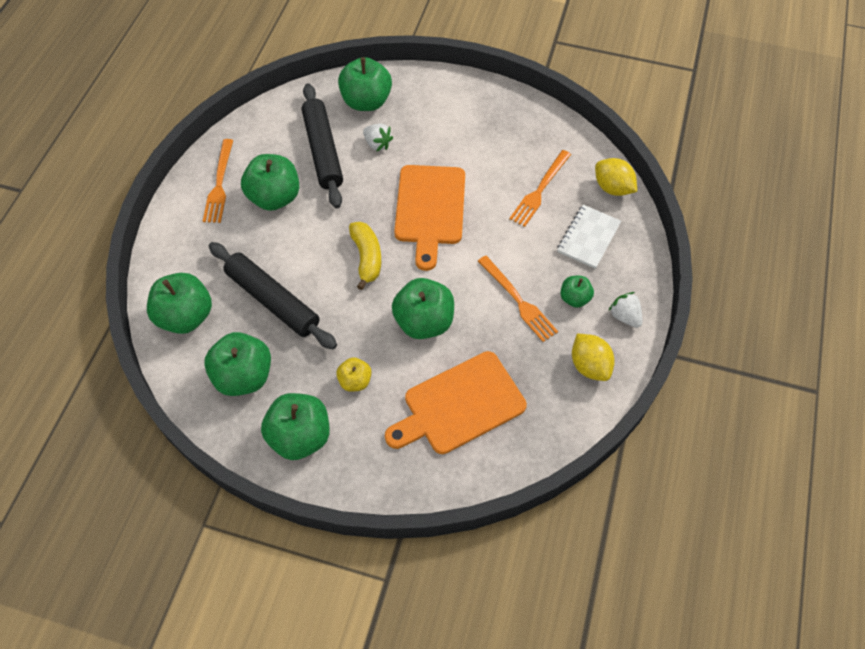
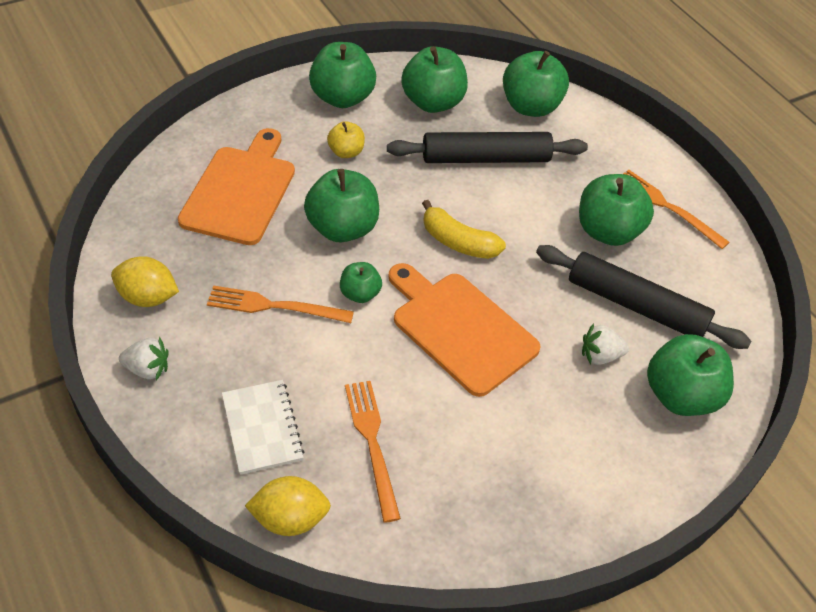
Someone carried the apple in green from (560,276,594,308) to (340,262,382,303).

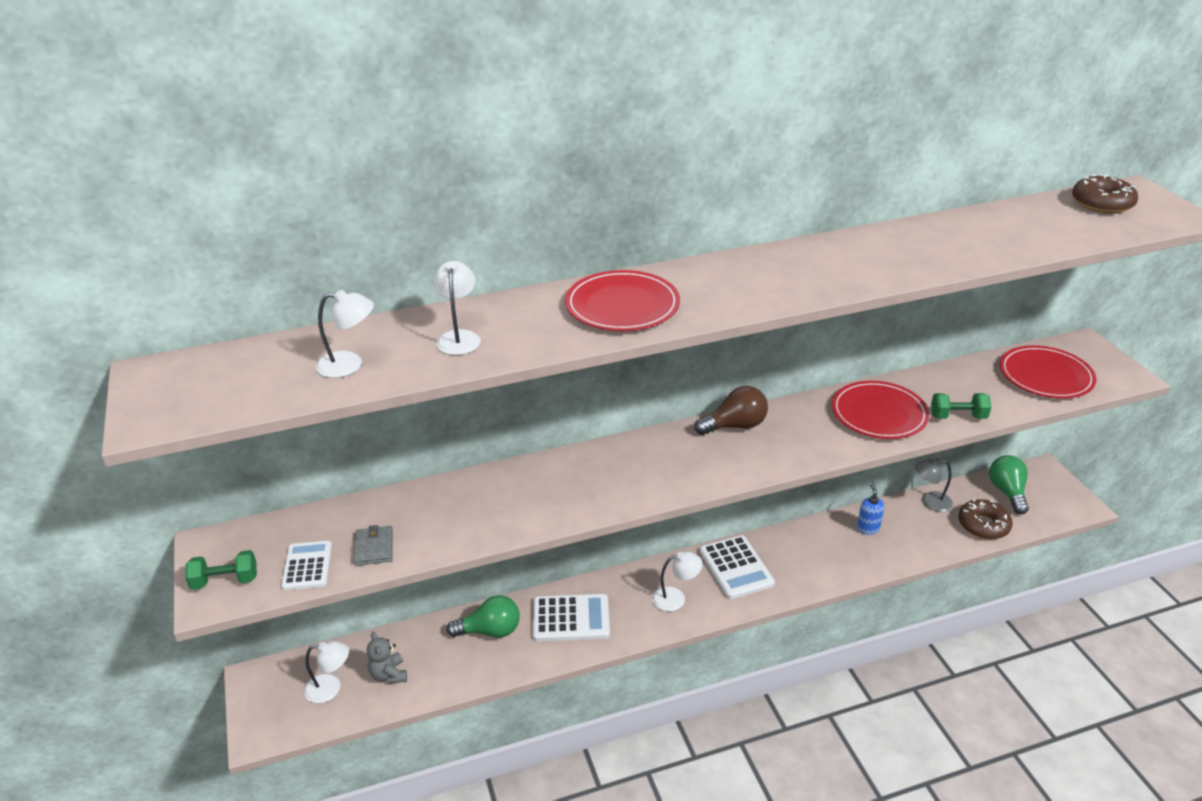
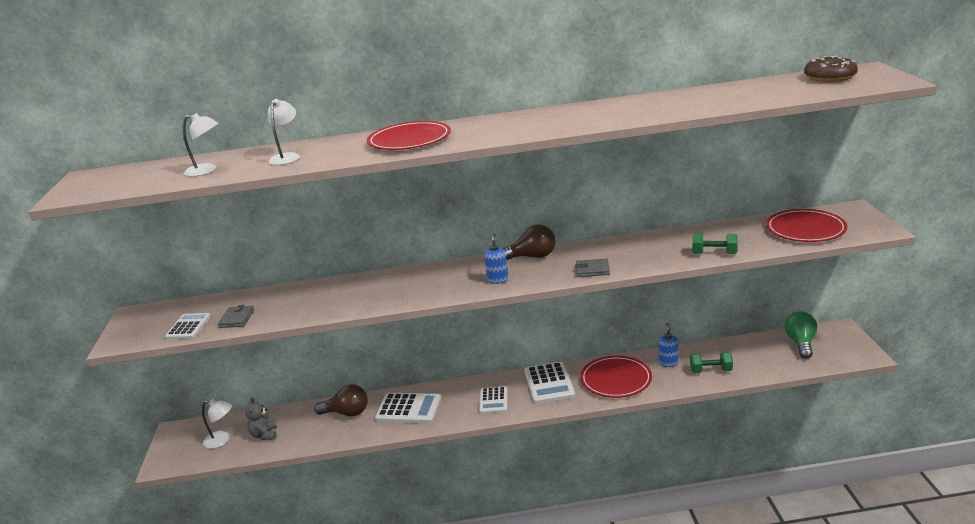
Someone carried the dumbbell in green from (185,550,257,590) to (690,352,733,373).
Someone repainted the light bulb in green at (447,595,520,638), which became the light bulb in brown at (314,384,368,417).
Someone swapped the lamp in white at (652,551,703,611) for the calculator in white at (479,386,507,414).
Someone carried the plate in red from (832,381,929,439) to (580,356,652,398).
Someone took away the lamp in grey at (915,458,953,512).
Someone took away the donut in brown at (958,499,1013,539).
Someone put down the soap dispenser in blue at (484,234,509,284).
Someone put down the wallet in grey at (575,259,610,277).

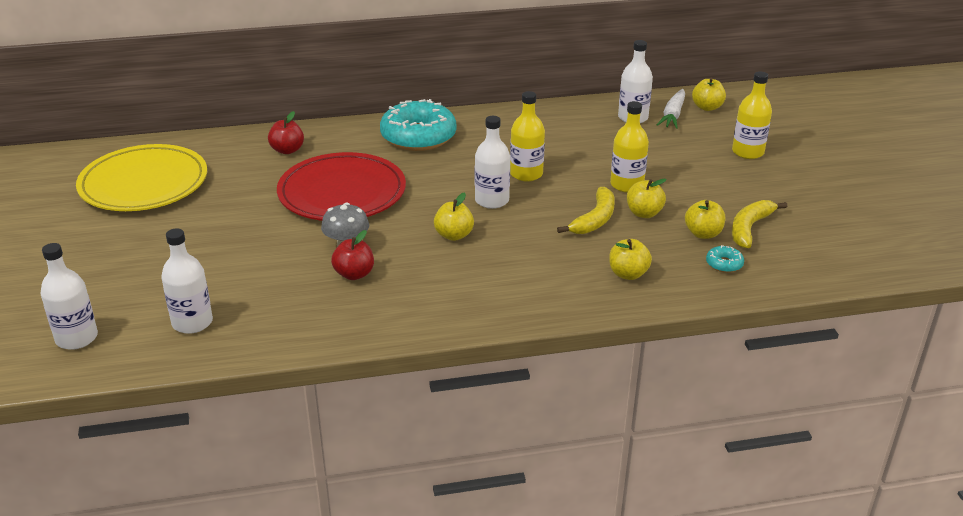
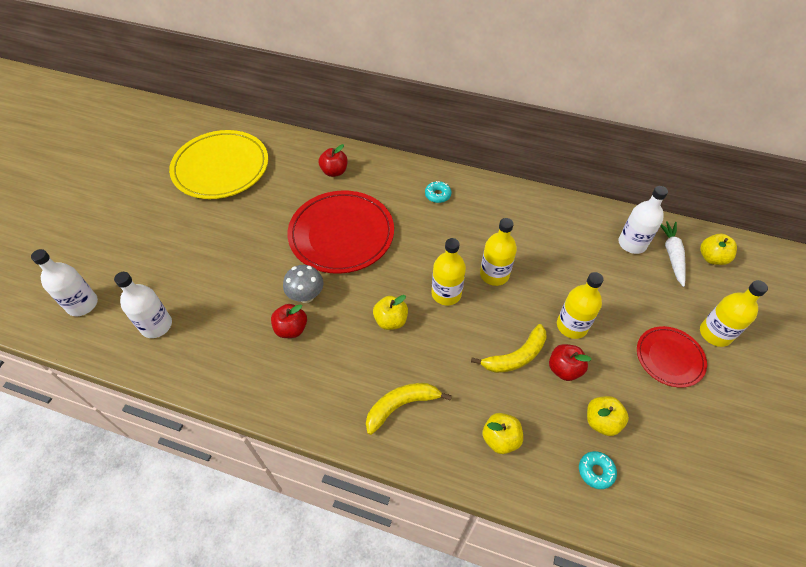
Someone scaled the donut in turquoise at (380,99,456,151) by 0.41.
Someone repainted the bottle in white at (475,116,510,209), which became the bottle in yellow at (432,238,466,306).
Someone repainted the apple in yellow at (627,179,667,218), which became the apple in red at (549,344,592,381).
Someone rotated the carrot in white at (657,89,685,129) by 135 degrees clockwise.
Someone carried the banana in yellow from (732,200,787,248) to (366,383,452,435).
Someone put down the plate in red at (637,326,707,388).

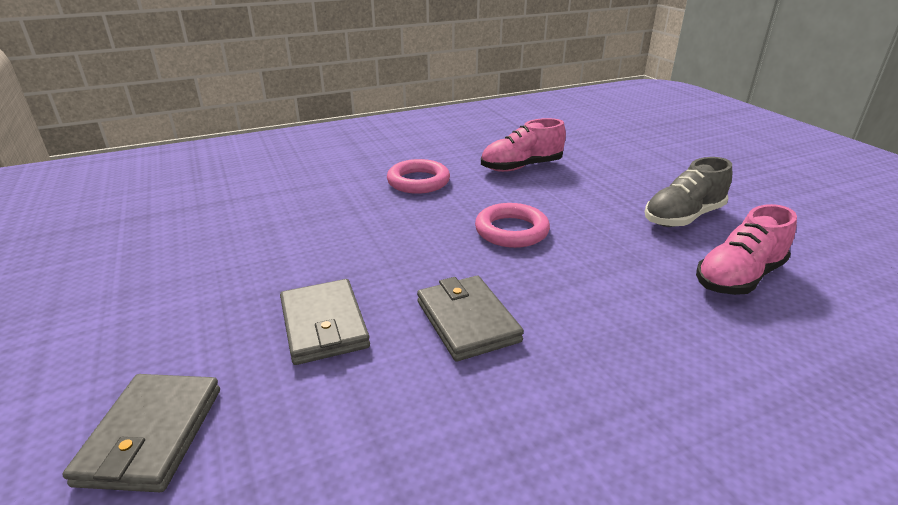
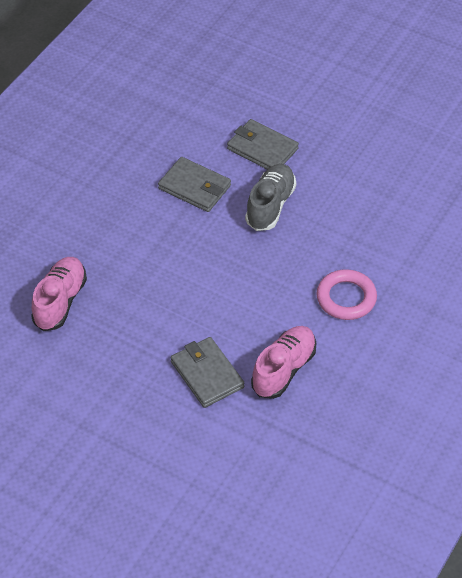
Someone carried the wallet in grey from (63,374,220,492) to (171,337,244,408).
Someone took away the ring in pink at (475,203,550,248).
Someone carried the shoe in grey from (645,157,732,227) to (245,164,296,231).

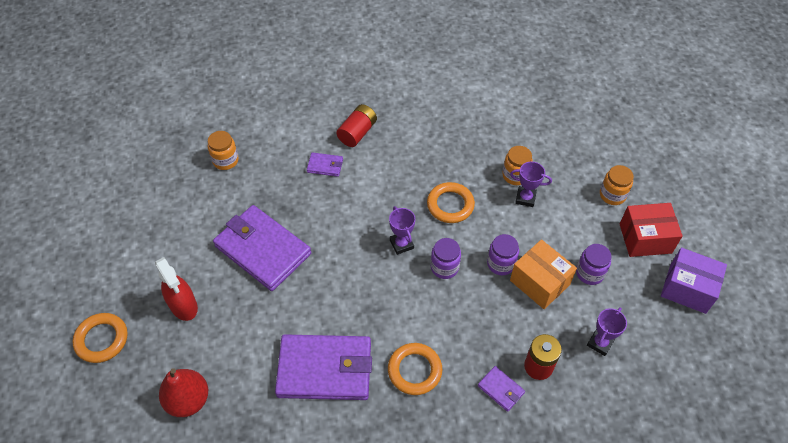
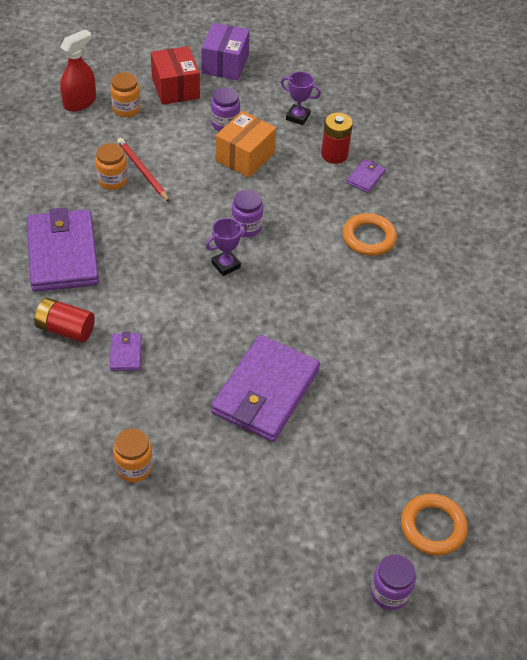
Someone carried the spray bottle in red from (155,257,198,321) to (60,29,96,112).
Someone took away the pear in red at (159,368,208,417).
Someone carried the wallet in purple from (275,334,372,400) to (27,207,99,292).
Someone took away the ring in orange at (427,182,475,223).
Someone carried the jar in purple from (487,234,519,275) to (370,554,416,610).
Someone swapped the trophy in purple at (510,162,552,207) for the pencil in red at (117,138,170,202).

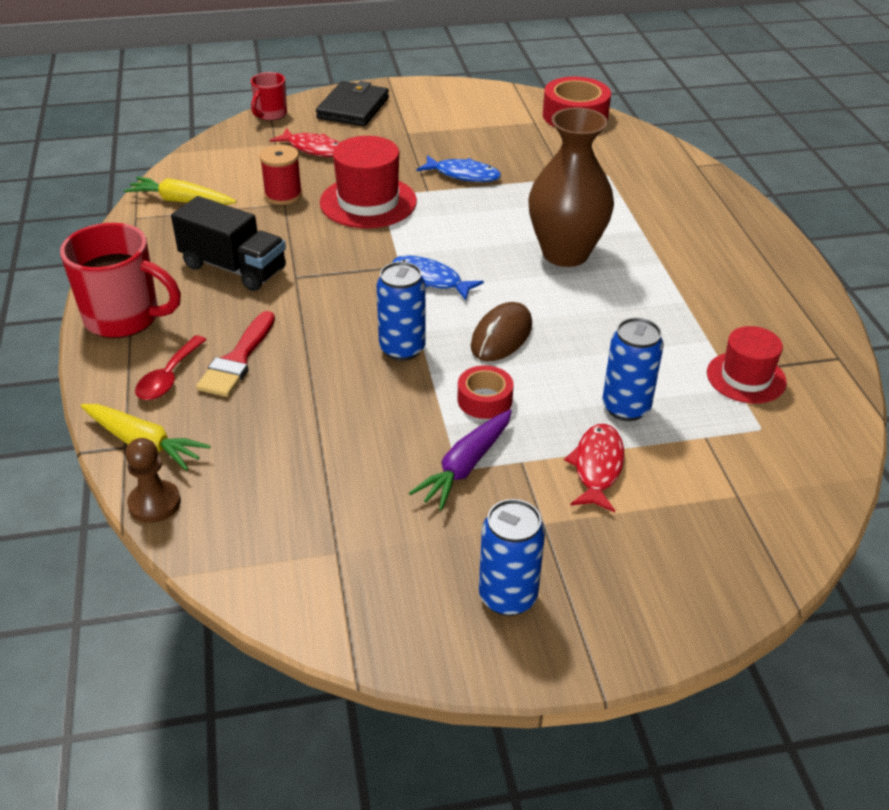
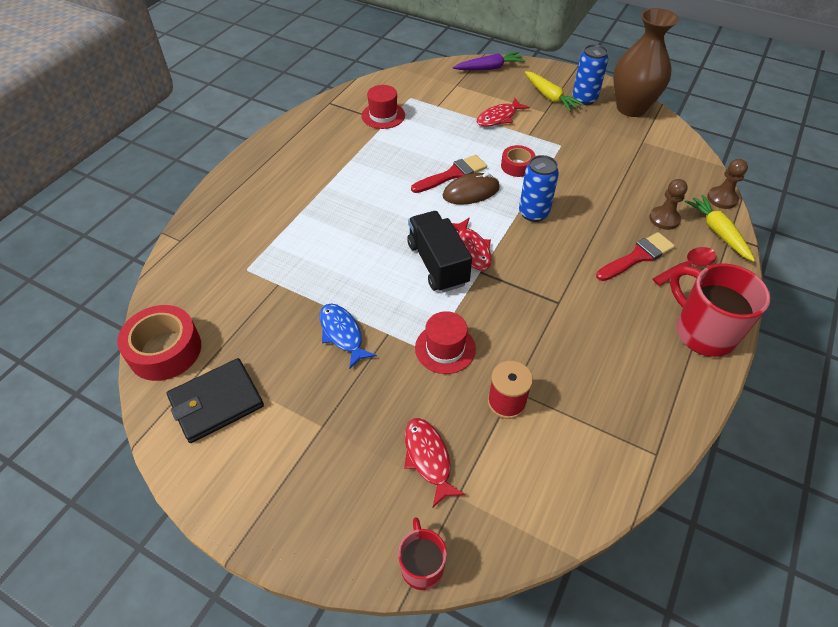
Someone carried the carrot in yellow from (124,177,236,205) to (525,71,584,112).
Someone carried the truck in black from (171,196,286,291) to (407,211,472,292).
Someone rotated the mug in red at (251,72,287,121) by 75 degrees counterclockwise.
Someone carried the wallet in black from (316,81,389,126) to (167,358,264,443).
Someone scaled the hat in red at (320,136,417,228) by 0.66.
Someone repainted the fish in blue at (392,255,484,300), which became the fish in red at (452,218,492,270).
Someone carried the carrot in purple from (409,410,512,510) to (453,52,525,70).
Someone carried the vase in brown from (528,107,614,267) to (613,8,679,117).
Someone took away the can in blue at (602,318,664,421).
Someone put down the brush in red at (411,155,487,193).
Someone put down the pawn in brown at (650,179,688,230).

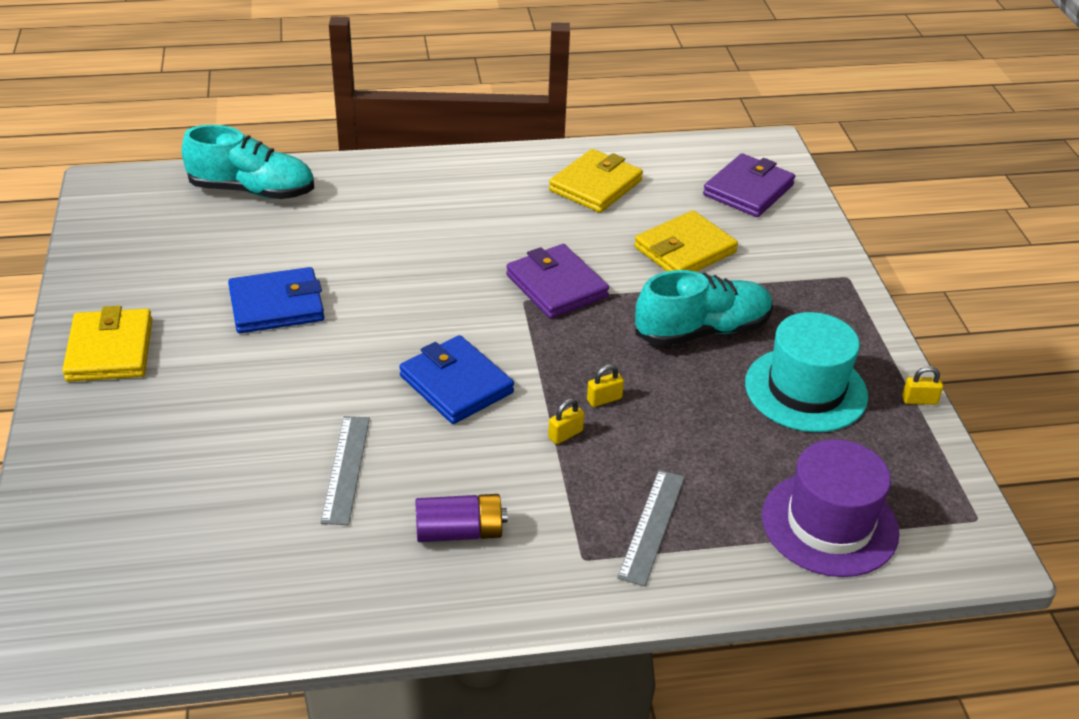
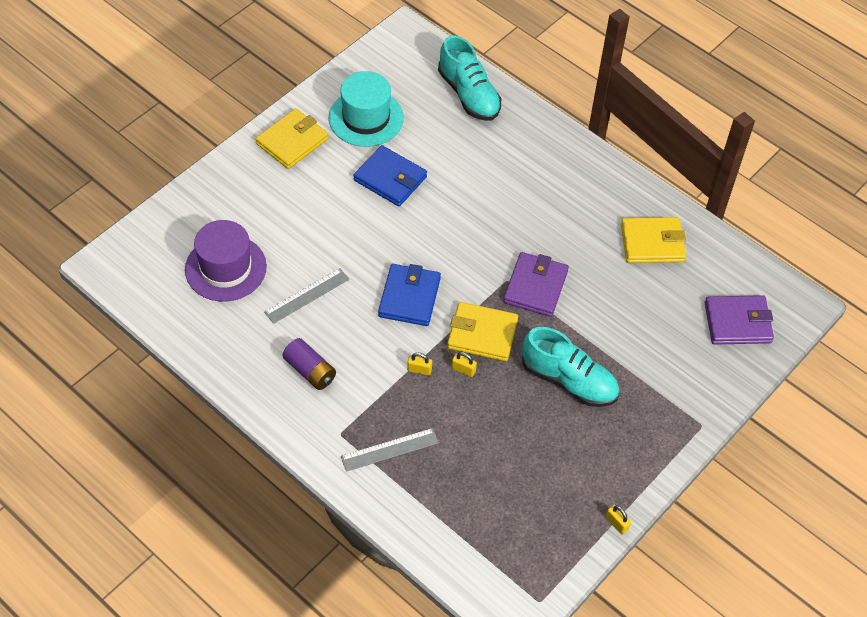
Someone carried the wallet in yellow from (634,211,738,271) to (447,302,518,361).
Someone carried the hat in turquoise from (745,312,868,432) to (329,71,404,147).
Someone carried the hat in purple from (762,439,899,577) to (185,220,267,302).

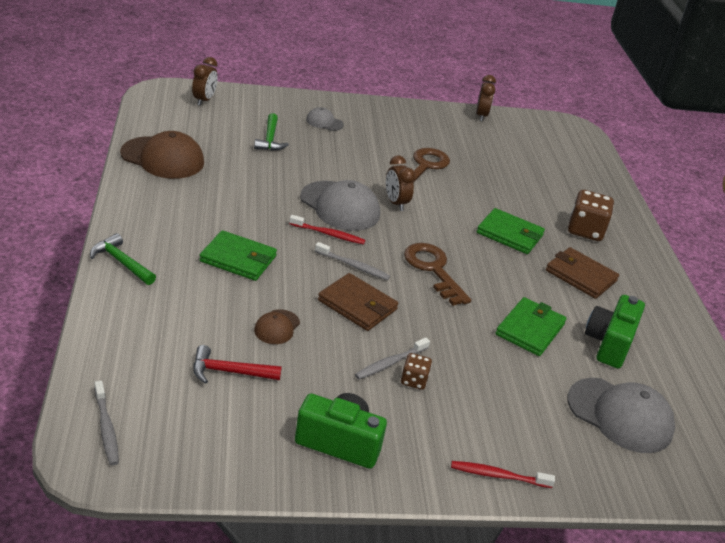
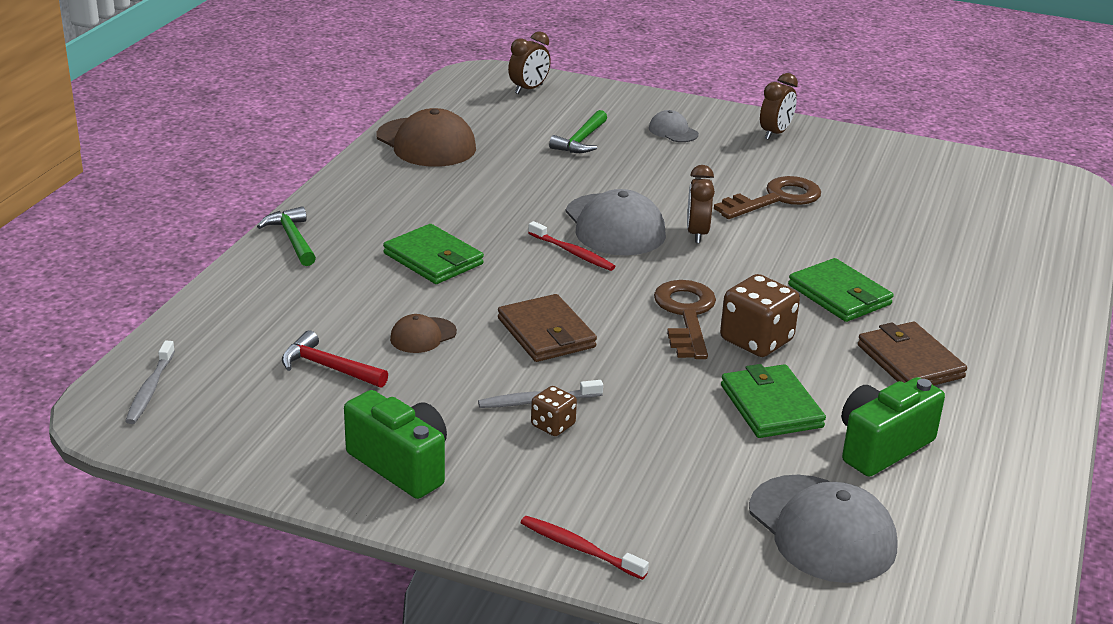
Someone took away the toothbrush in grey at (315,242,390,280).
Someone carried the clock in brown from (476,75,496,121) to (760,73,798,140).
Someone rotated the wallet in green at (495,297,567,356) by 75 degrees counterclockwise.
Someone carried the dice in brown from (568,190,614,241) to (720,274,800,357).

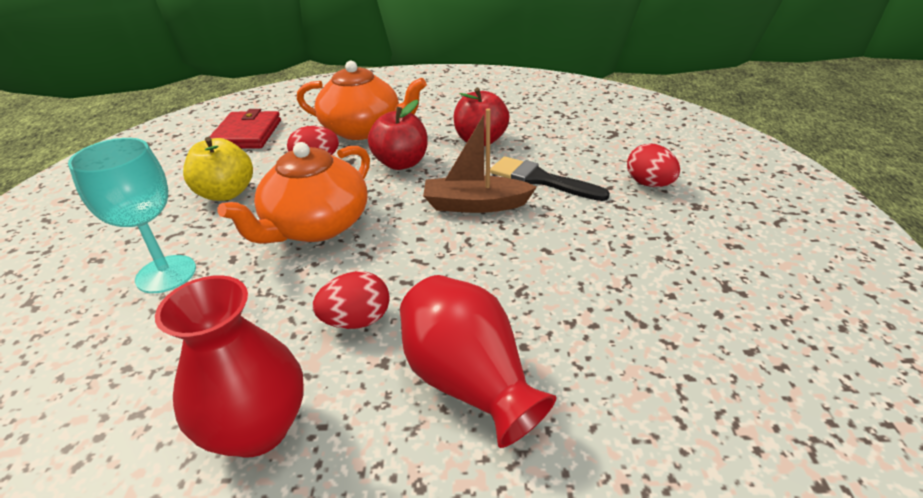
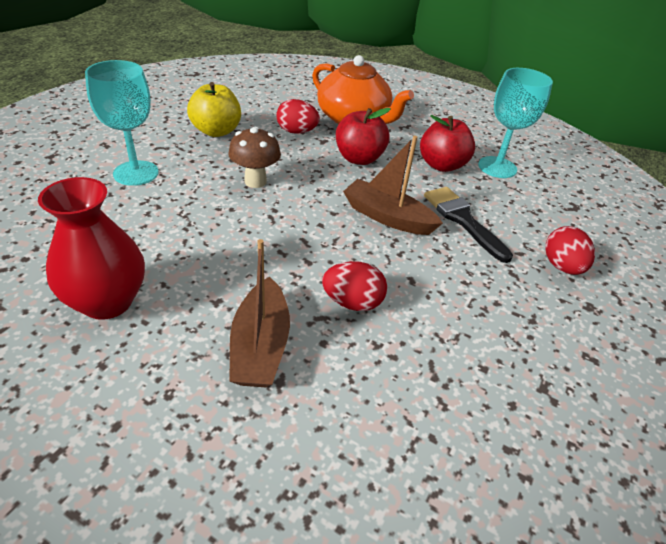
Someone took away the wallet in red at (209,109,281,149).
Someone swapped the teapot in orange at (218,142,370,244) for the mushroom in brown at (228,127,281,188).
Someone carried the egg in red from (313,271,390,329) to (322,261,387,311).
Someone swapped the vase in red at (400,275,557,448) for the boat in brown at (229,239,290,387).
Someone put down the goblet in turquoise at (478,68,553,178).

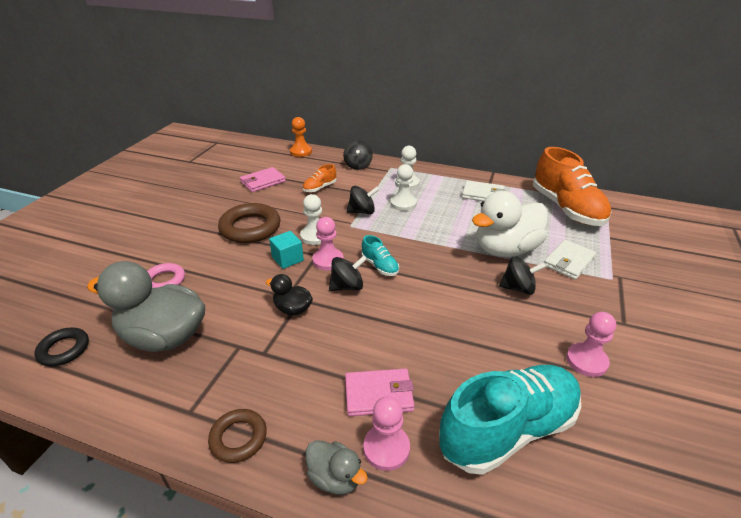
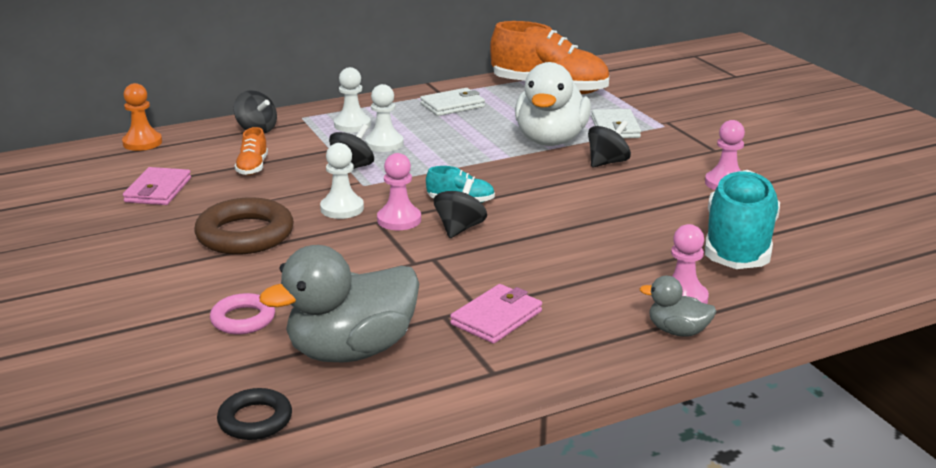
Someone took away the ring in brown at (208,409,267,463).
Someone took away the duck in black at (266,274,313,315).
Someone took away the cube in turquoise at (269,231,304,269).
Someone rotated the duck in grey at (306,440,368,495) by 150 degrees counterclockwise.
Someone carried the wallet in pink from (345,368,414,416) to (450,284,542,344).

